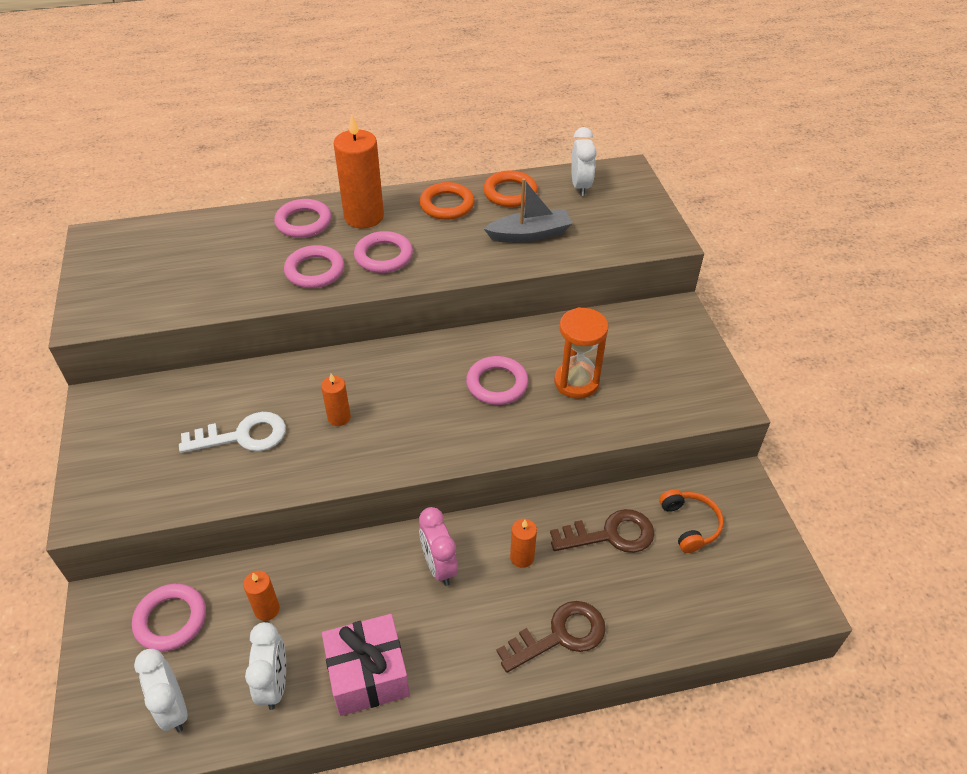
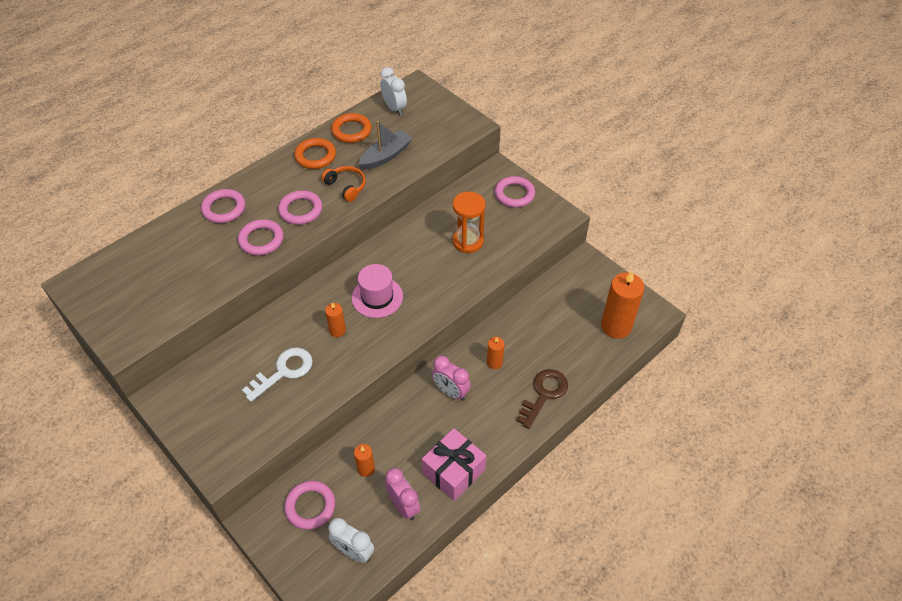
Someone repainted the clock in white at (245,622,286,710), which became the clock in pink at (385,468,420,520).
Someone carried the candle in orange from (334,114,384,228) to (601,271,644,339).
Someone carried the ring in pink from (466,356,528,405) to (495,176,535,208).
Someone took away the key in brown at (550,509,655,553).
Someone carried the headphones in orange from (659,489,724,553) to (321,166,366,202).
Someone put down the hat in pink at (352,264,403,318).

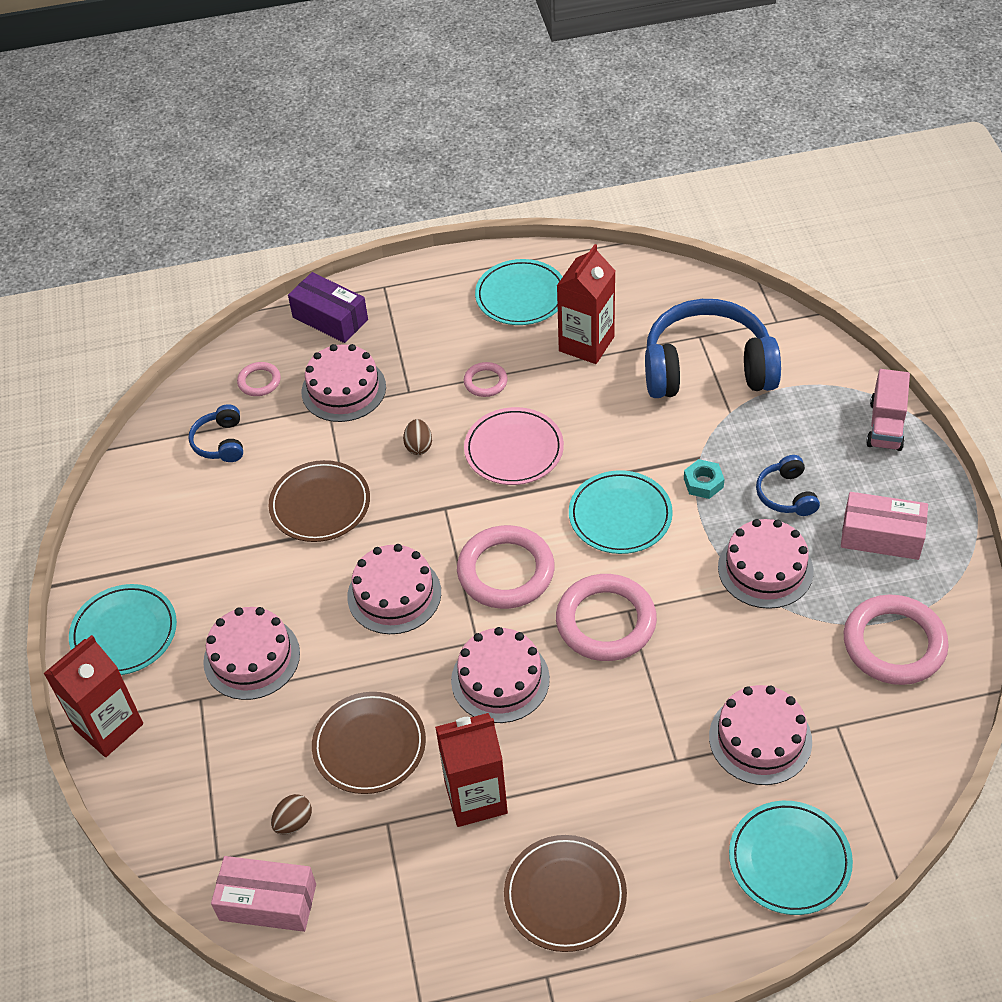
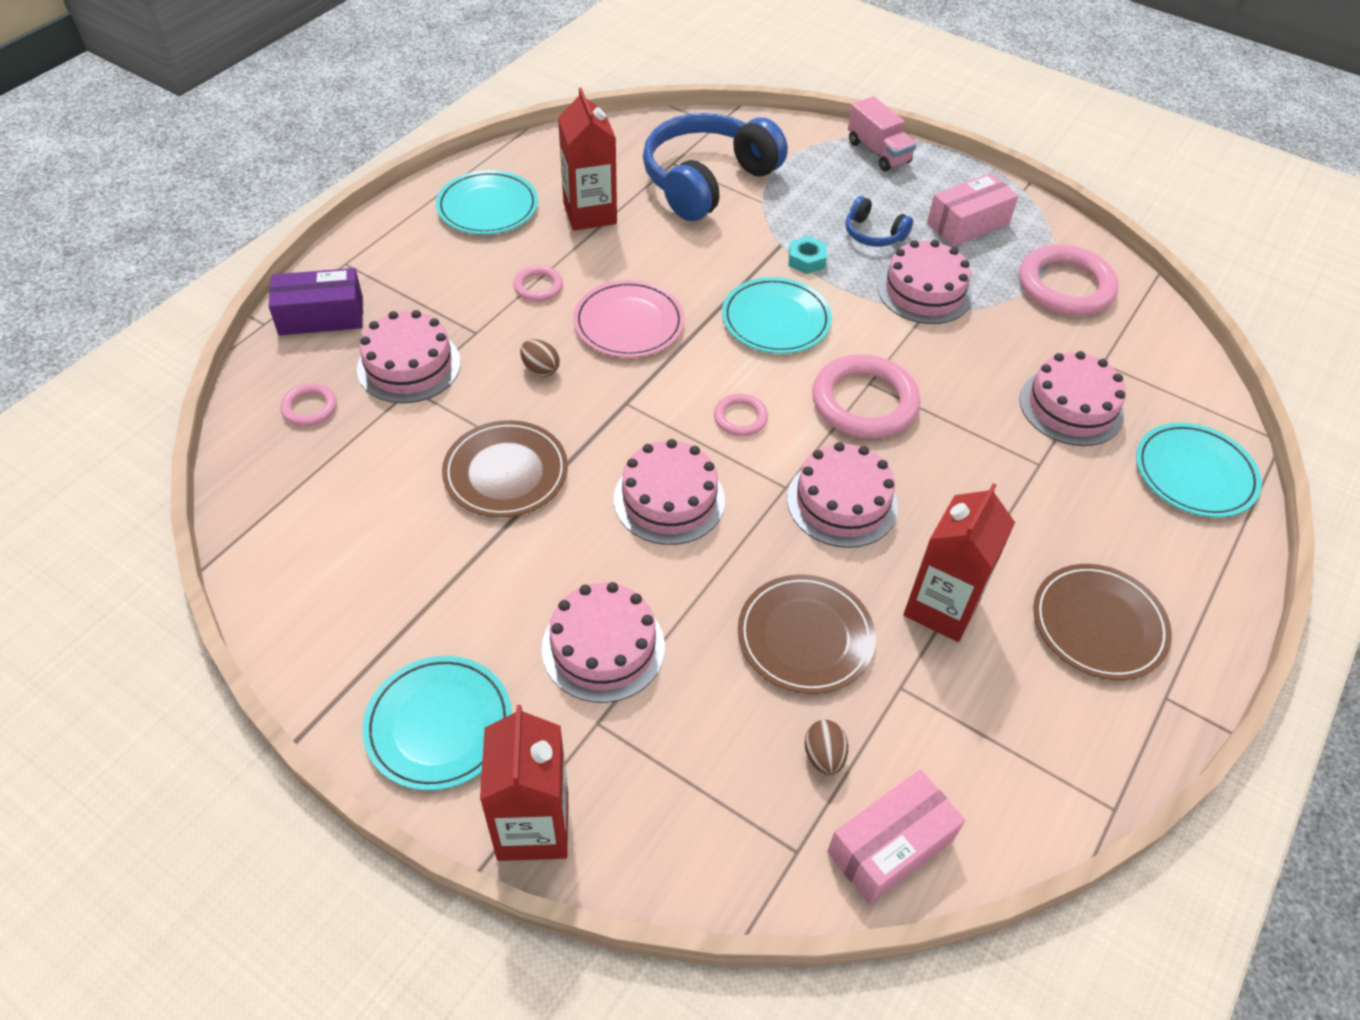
Someone took away the headphones in blue at (189,404,243,462).
Someone scaled the ring in pink at (457,525,555,609) by 0.50.

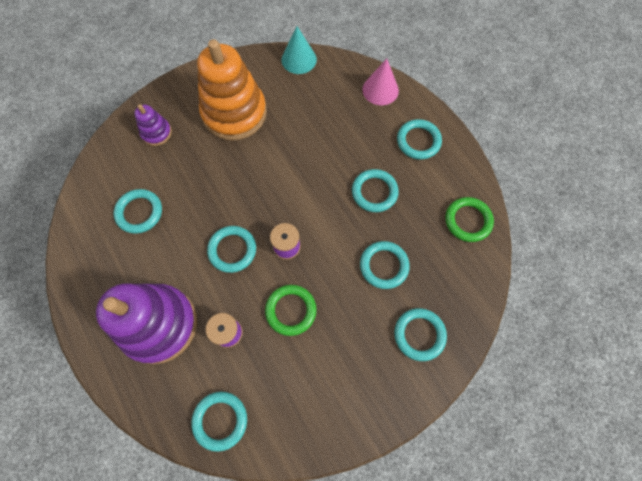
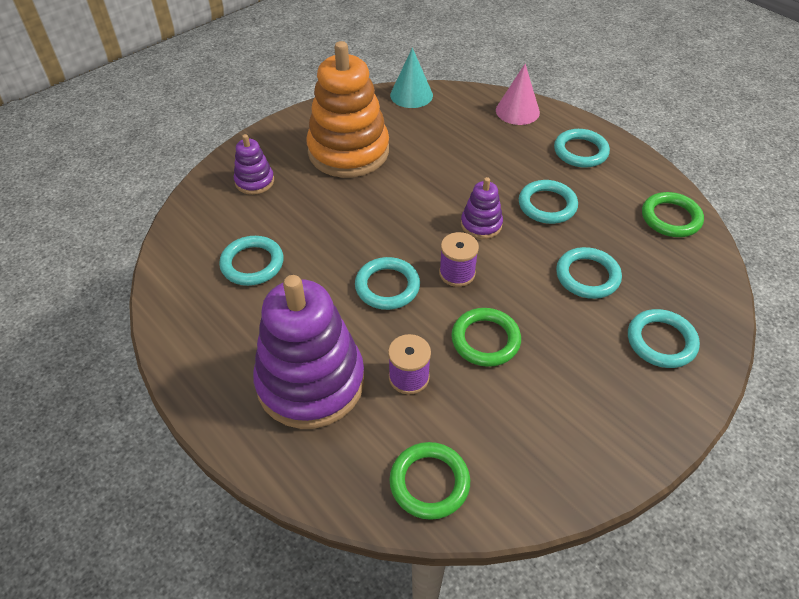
Someone repainted the ring in turquoise at (191,392,247,452), which became the ring in green at (389,442,470,520).
Someone put down the stacking toy in purple at (461,177,503,239).

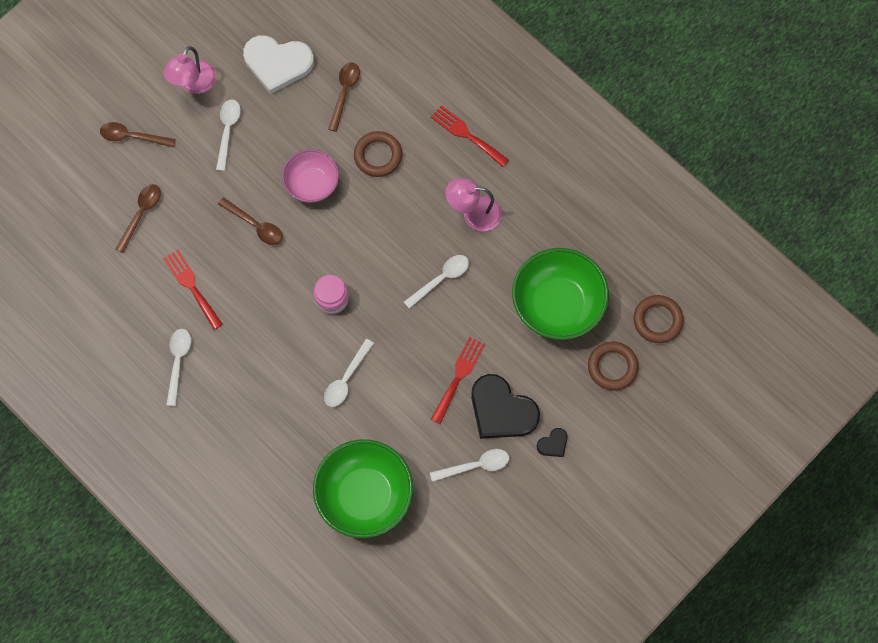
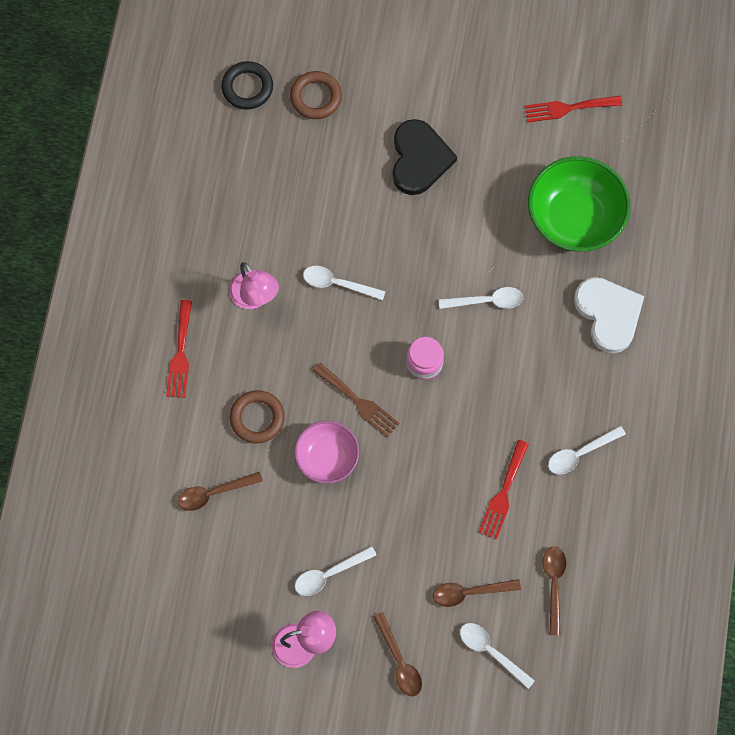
Someone carried the spoon in brown from (218,197,283,245) to (542,546,566,635).
Someone carried the heart in white from (243,35,314,94) to (574,277,644,353).
Someone carried the spoon in white from (430,449,509,482) to (460,623,535,689).
Someone carried the fork in red from (431,337,485,424) to (524,96,622,123).
Someone took away the bowl in green at (512,248,609,340).
Someone took away the heart in black at (537,428,568,457).
Someone repainted the ring in brown at (633,295,684,343), which became the ring in black at (221,61,273,110).
Someone put down the fork in brown at (312,363,400,437).

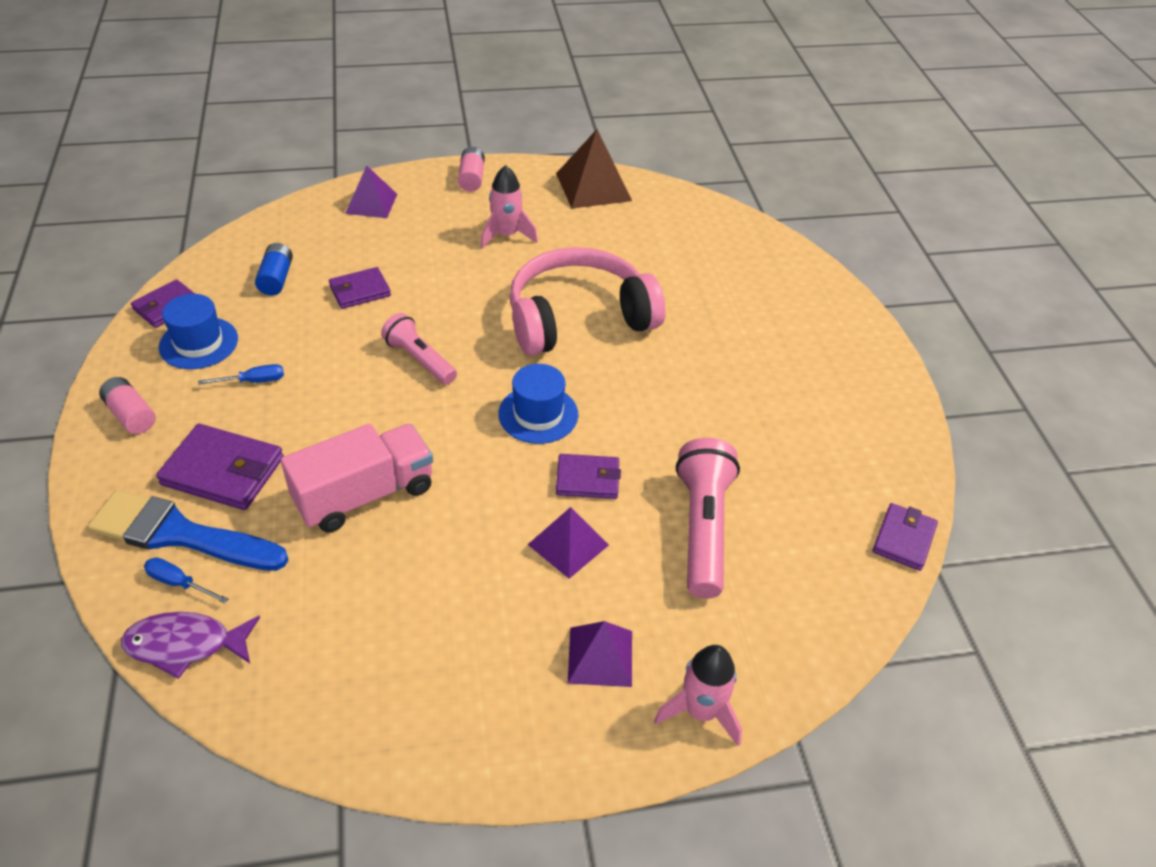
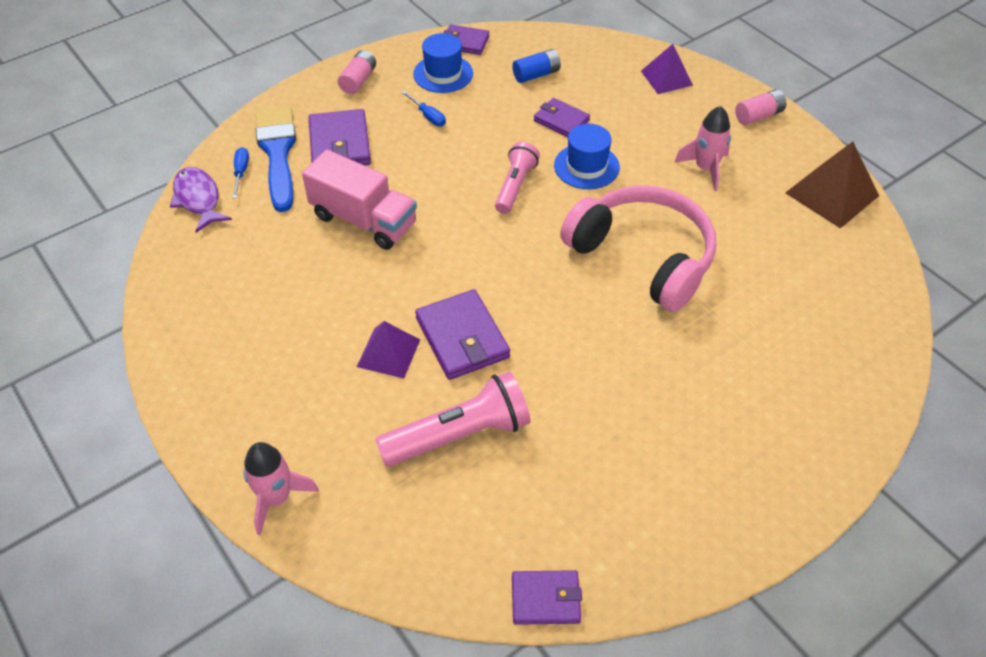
Someone carried the hat in blue from (498,364,578,444) to (554,124,620,189).
Someone scaled the wallet in purple at (556,454,621,499) by 1.57.
Someone took away the pyramid in purple at (567,621,632,687).

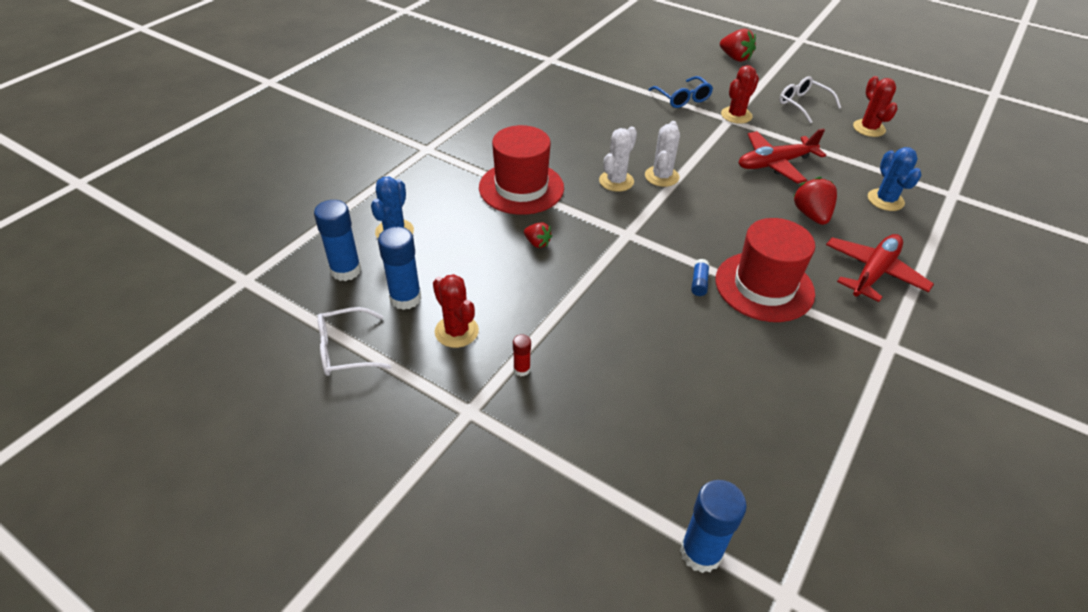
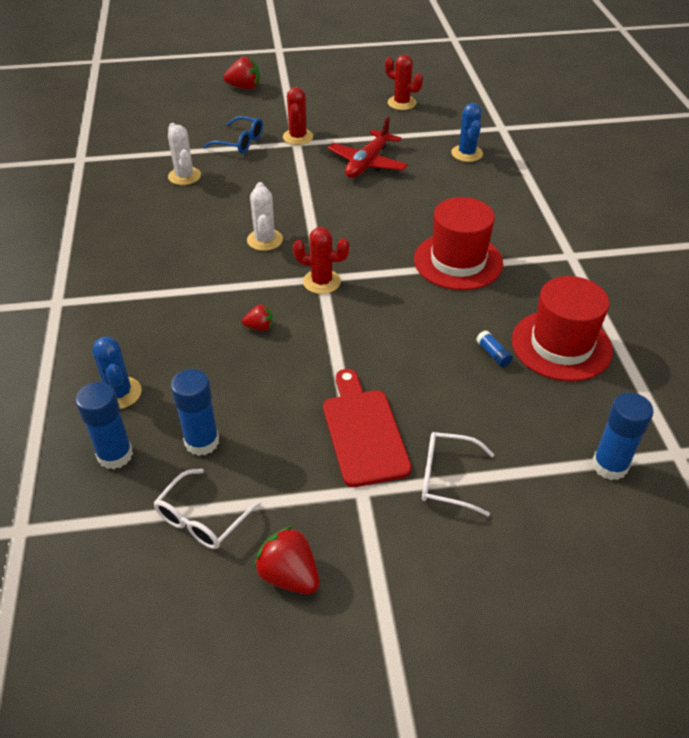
Someone carried the cactus in red from (433,274,479,348) to (293,227,350,294).
Someone carried the hat in red from (479,125,564,215) to (512,276,613,381).
Someone swapped the glue stick in red at (513,334,531,376) for the cutting board in red at (323,369,412,487).
Someone carried the cactus in white from (645,121,680,187) to (168,123,201,185).
Someone carried the glue stick in blue from (691,259,710,296) to (476,331,513,367).
Someone carried the glasses in white from (779,76,841,123) to (422,432,494,516).
Someone carried the strawberry in red from (794,177,837,225) to (254,526,319,594).
Someone took away the plane in red at (826,234,934,302).
Someone rotated the cactus in blue at (868,147,921,211) by 45 degrees clockwise.

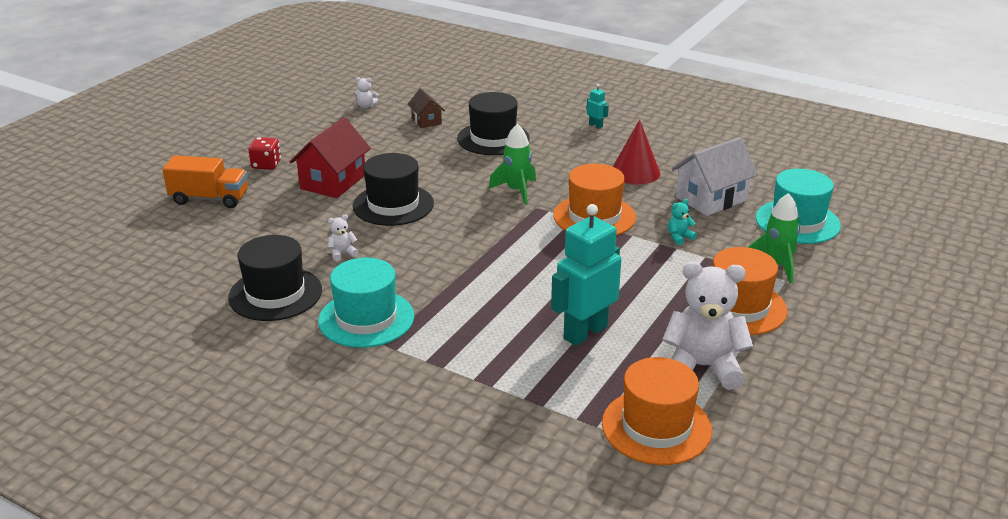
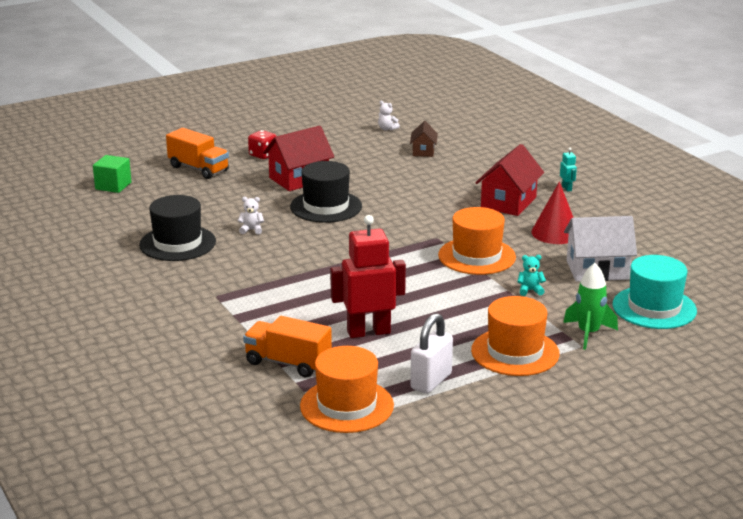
Someone took away the hat in turquoise at (318,258,414,348).
Someone took away the hat in black at (457,92,530,155).
Someone took away the rocket in green at (489,124,536,205).
Someone repainted the robot in turquoise at (551,204,621,346), which became the robot in red at (330,215,406,338).
Someone swapped the teddy bear in white at (662,262,753,390) for the padlock in white at (410,313,453,394).
Someone put down the cube in green at (93,155,131,193).
Someone put down the truck in orange at (243,316,332,378).
Someone put down the house in red at (475,144,544,216).

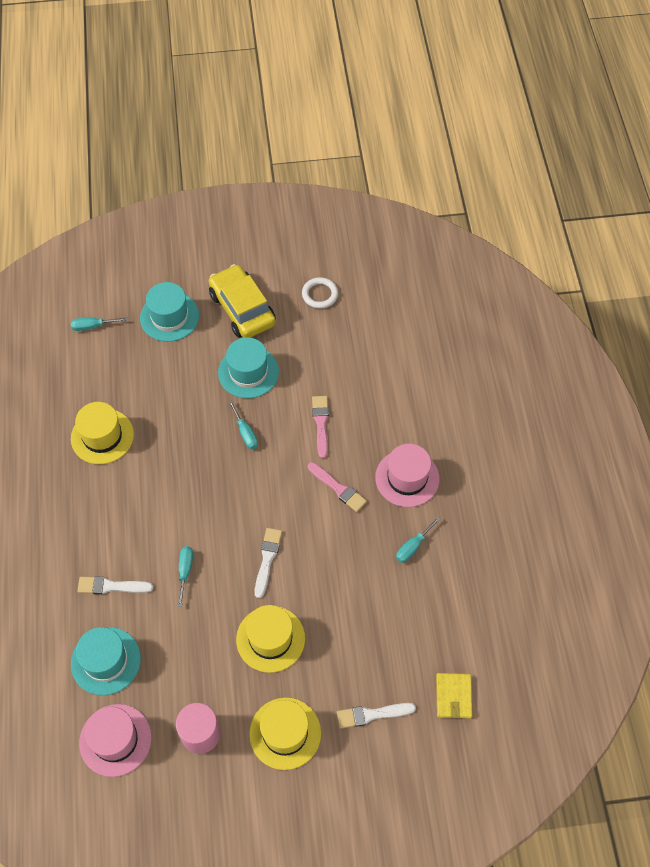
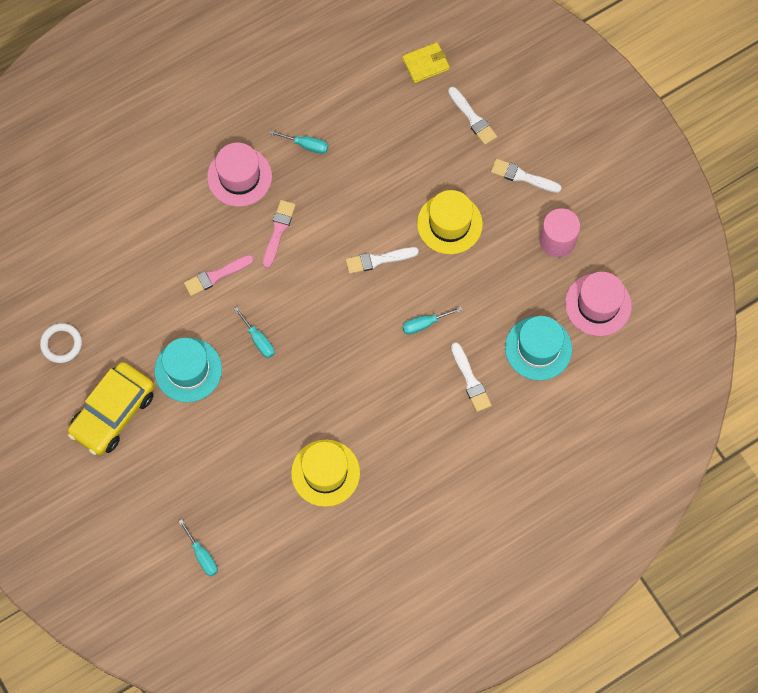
Someone took away the hat in turquoise at (140,282,199,342).
Someone rotated the screwdriver in turquoise at (229,400,258,449) by 105 degrees clockwise.
Someone swapped the hat in yellow at (249,697,321,770) for the brush in white at (491,159,562,193).

